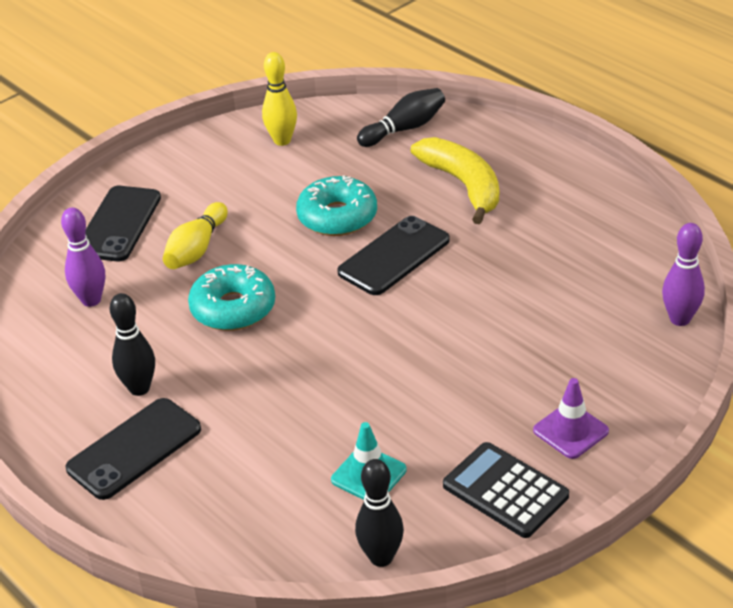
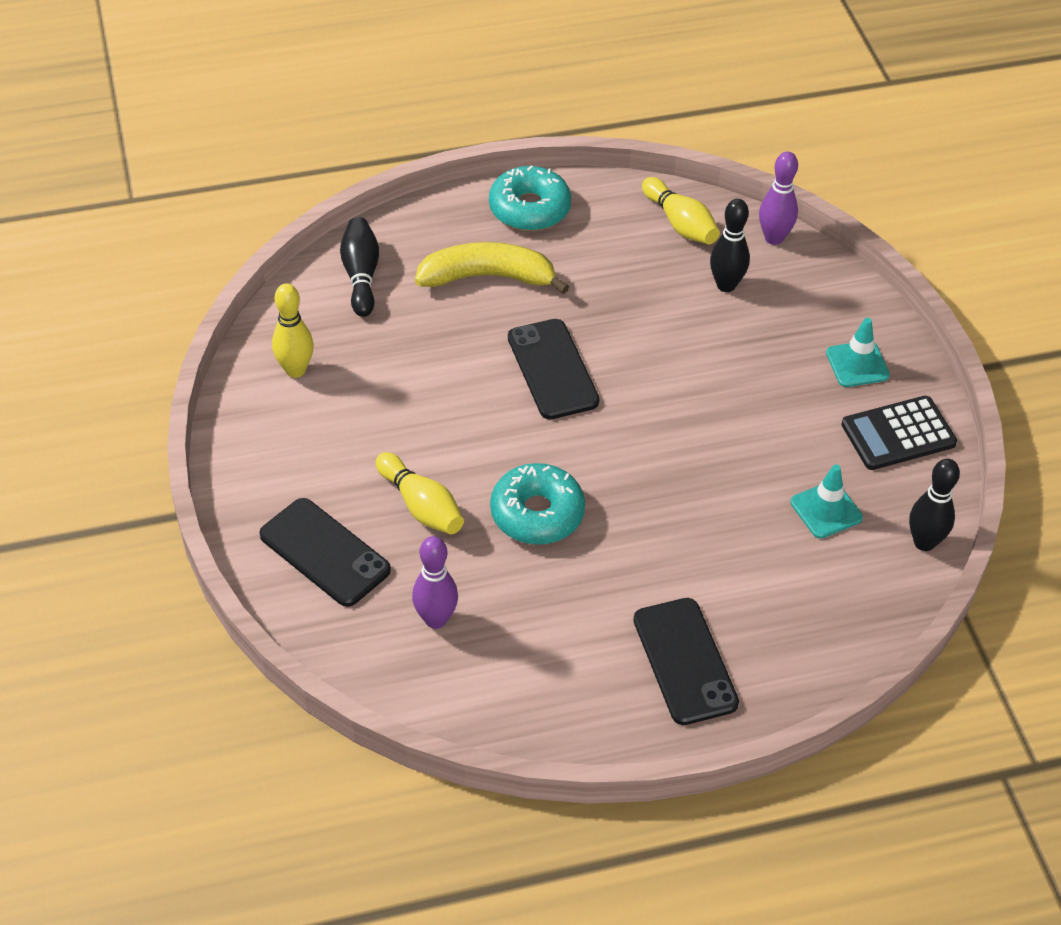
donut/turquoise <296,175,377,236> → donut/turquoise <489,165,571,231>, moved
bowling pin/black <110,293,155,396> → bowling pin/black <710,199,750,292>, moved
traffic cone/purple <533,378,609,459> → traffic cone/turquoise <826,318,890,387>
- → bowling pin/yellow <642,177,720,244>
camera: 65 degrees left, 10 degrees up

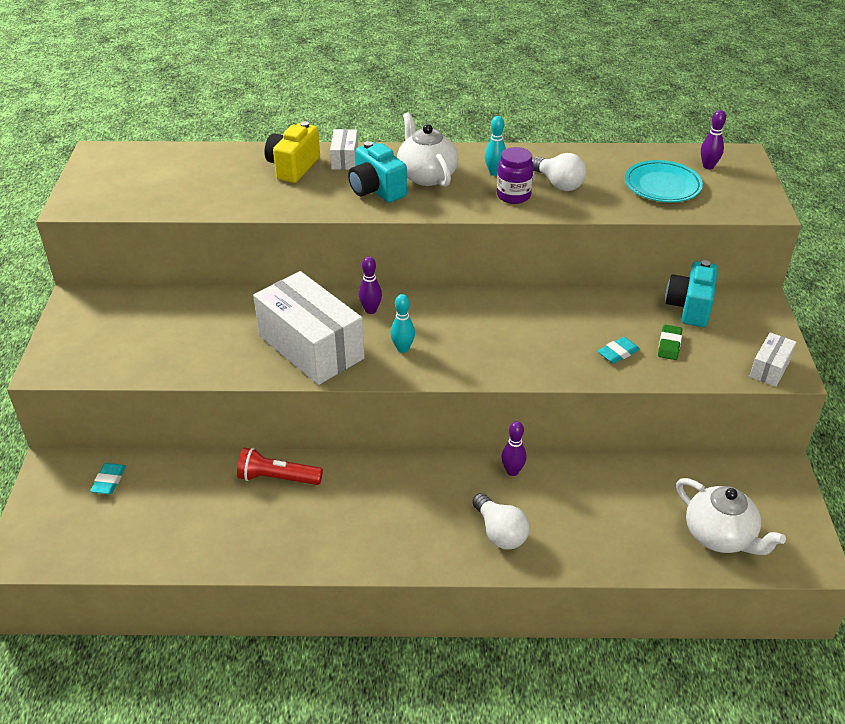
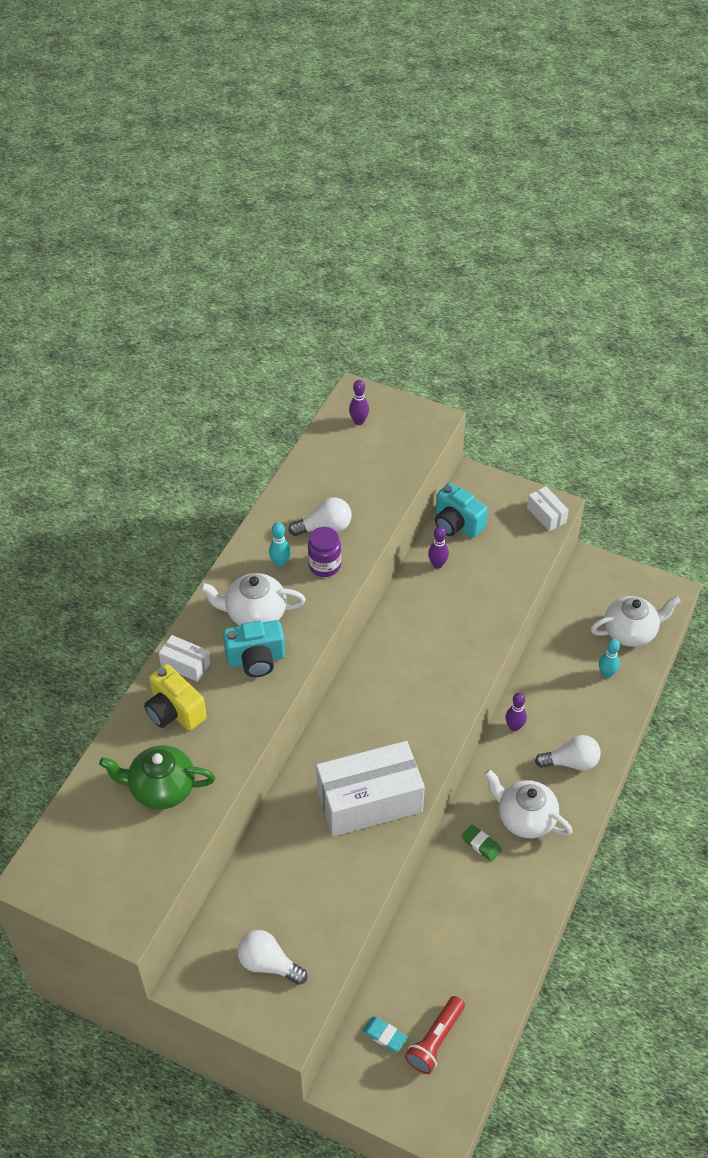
plate/turquoise <625,160,703,202> → -
bowling pin/purple <359,257,382,314> → bowling pin/purple <428,526,449,569>, moved
bowling pin/turquoise <390,294,415,353> → bowling pin/turquoise <599,639,620,678>, moved
eraser/green <658,325,682,360> → eraser/green <462,825,502,862>, moved
eraser/turquoise <597,337,640,364> → -
flashlight/red <237,448,323,485> → flashlight/red <405,996,465,1074>, moved
- → teapot/green <99,745,216,810>
- → teapot/white <484,769,573,838>
- → light bulb/white <237,930,308,985>
camera: 65 degrees left, 10 degrees up

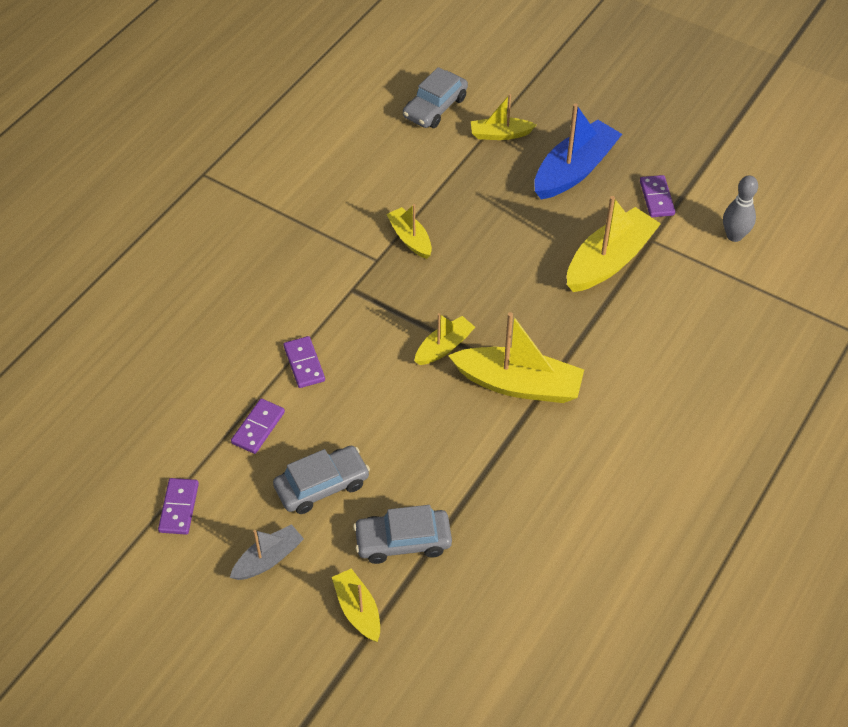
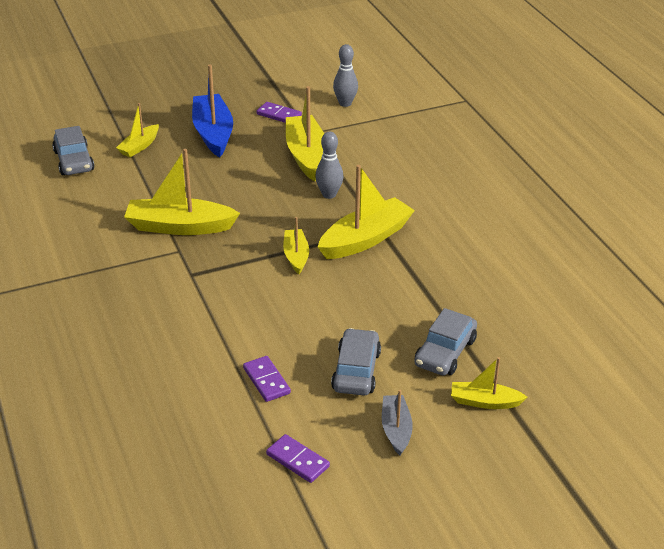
boat/yellow <386,204,432,259> → boat/yellow <124,149,240,235>, x1.79
domino/purple <283,336,325,388> → -
- → bowling pin/grey <315,132,343,199>
camera: 55 degrees left, 15 degrees down

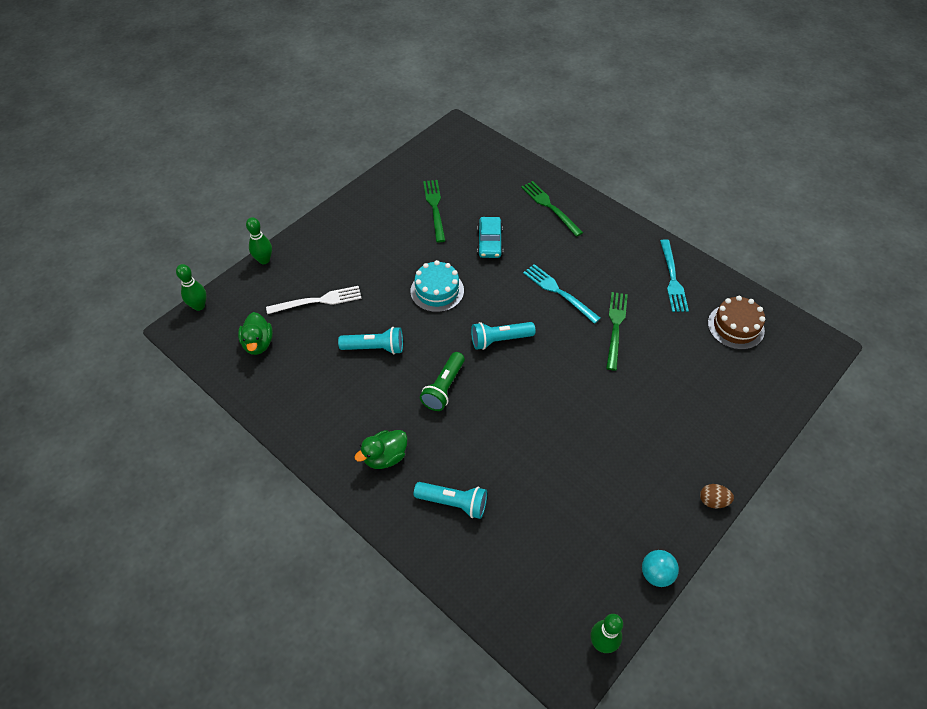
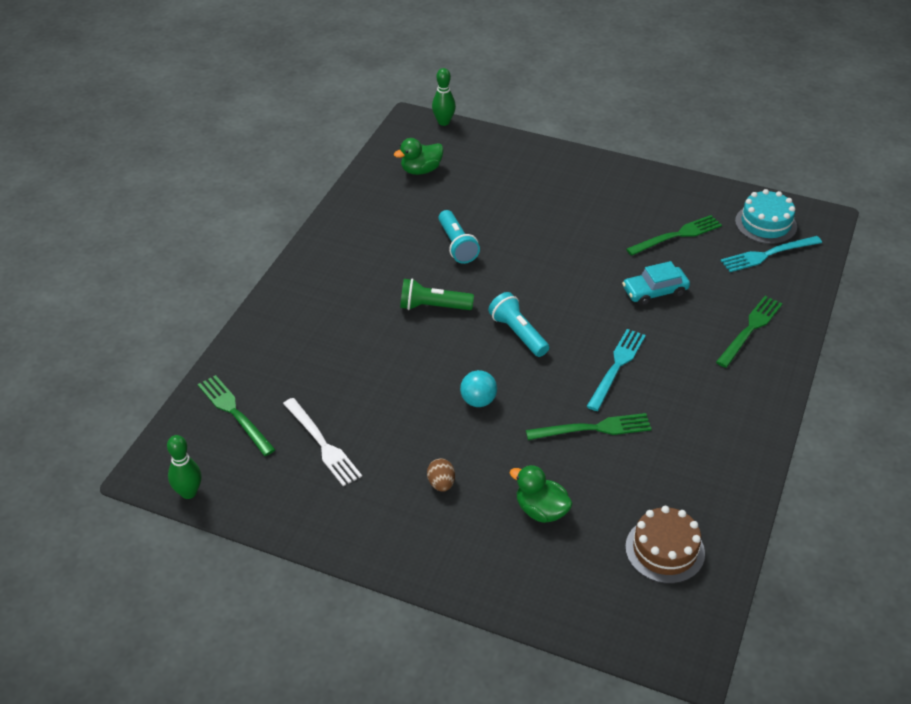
bowling pin/green <246,217,272,264> → -
fork/turquoise <660,239,689,312> → fork/turquoise <721,236,822,272>, moved
cake/turquoise <410,260,464,312> → cake/turquoise <735,189,797,244>, moved
fork/white <266,286,362,314> → fork/white <283,398,362,486>, moved
duck/green <355,430,408,469> → duck/green <510,465,572,523>, moved
flashlight/turquoise <414,482,487,519> → -
egg/brown <700,484,734,509> → egg/brown <427,458,455,492>, moved
ball/turquoise <642,550,679,587> → ball/turquoise <460,370,497,407>, moved
- → fork/green <198,375,276,456>
camera: 70 degrees right, 10 degrees down

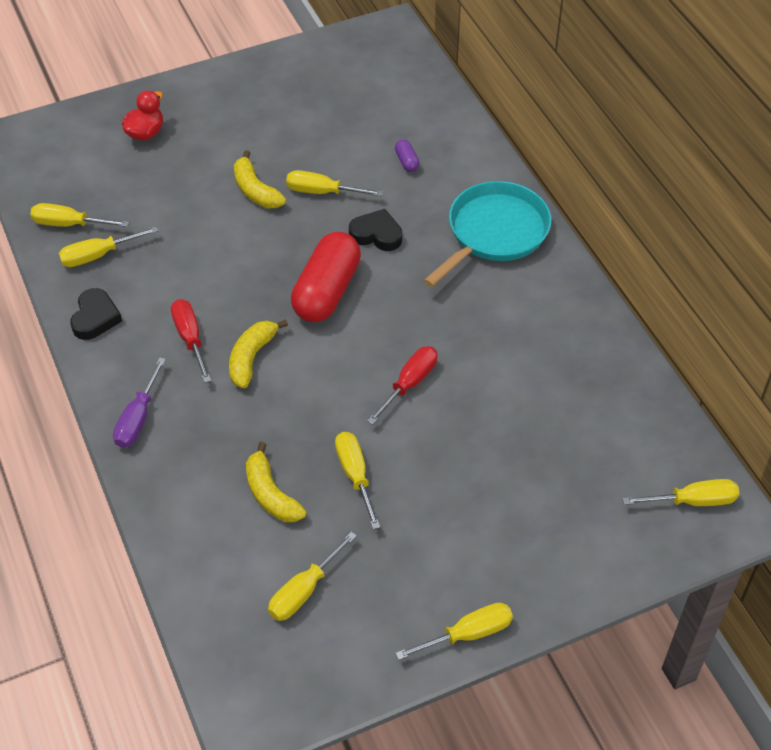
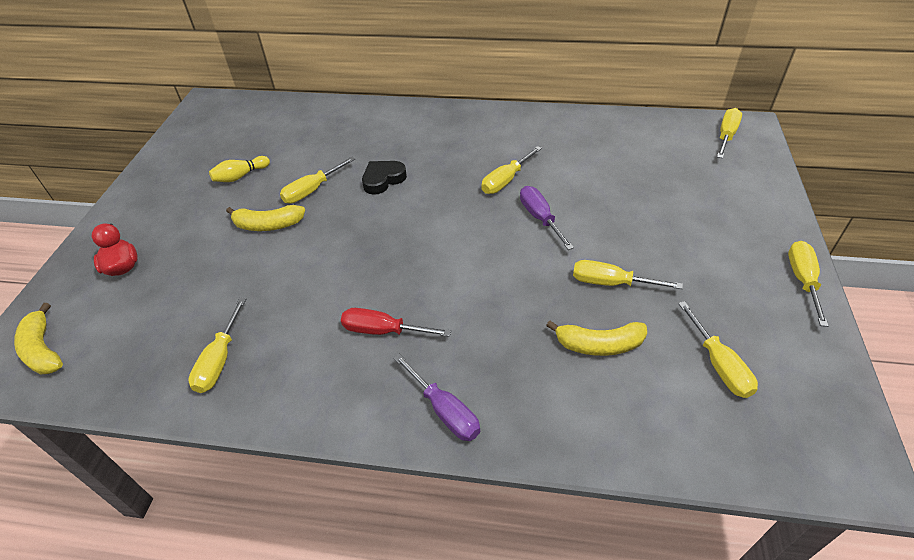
capsule/purple <395,139,420,172> → -
pan/turquoise <423,181,551,287> → -
screwdriver/yellow <30,203,129,227> → screwdriver/yellow <482,146,542,194>, moved
capsule/red <291,232,361,322> → -
heart/black <70,288,122,340> → -
banana/yellow <229,319,288,388> → banana/yellow <14,303,63,375>, moved
screwdriver/red <367,346,437,425> → screwdriver/purple <520,186,574,250>
- → bowling pin/yellow <209,156,270,182>
camera: 55 degrees left, 5 degrees down

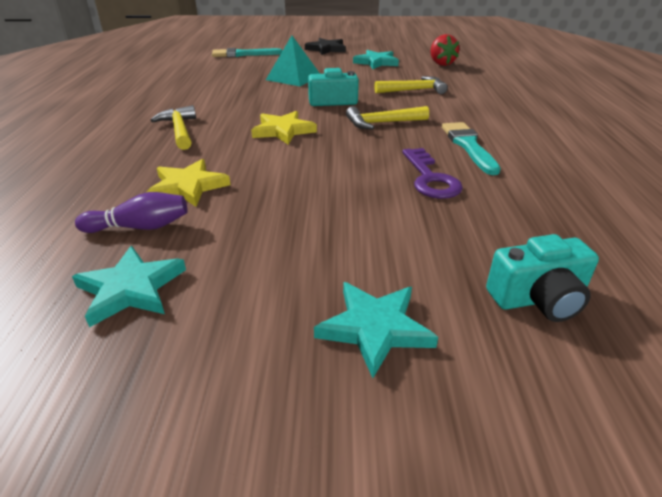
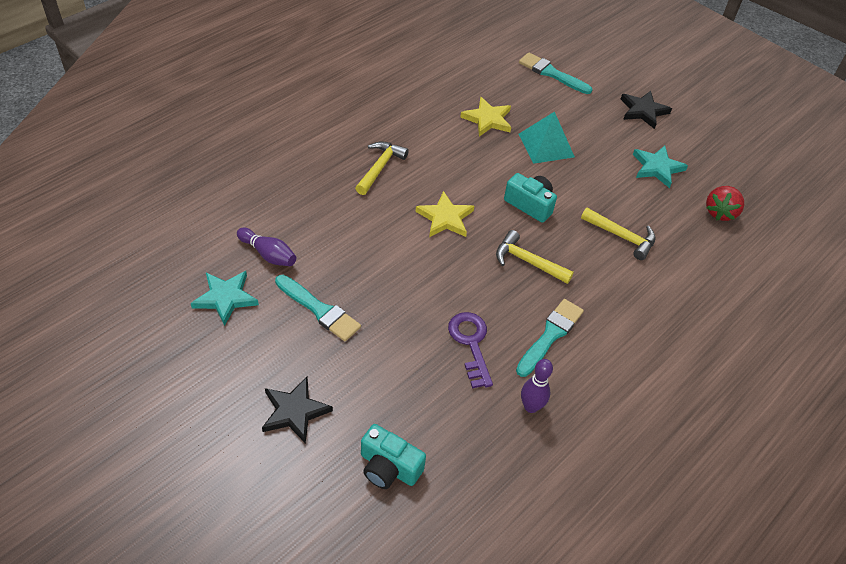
key/purple <402,148,463,199> → key/purple <448,312,493,388>, 135 degrees clockwise
star/yellow <146,159,231,207> → star/yellow <460,97,511,136>, moved
star/turquoise <314,282,438,378> → star/black <262,377,333,444>
- → brush/turquoise <275,275,361,341>
- → bowling pin/purple <521,359,553,413>
camera: 40 degrees right, 15 degrees up

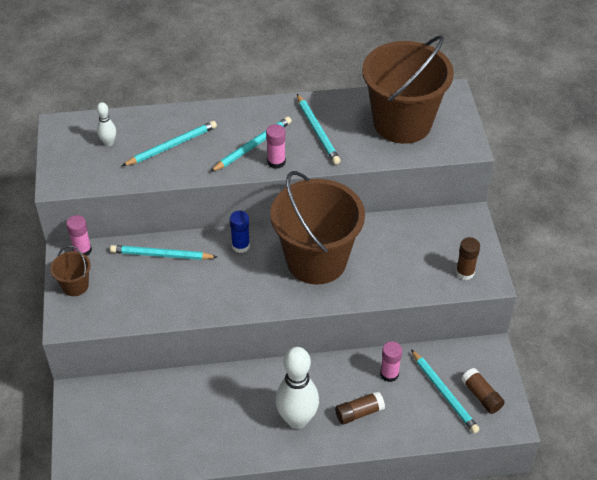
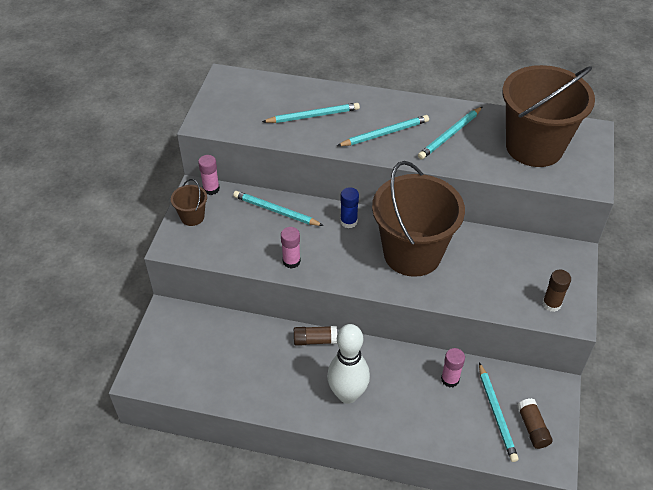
pencil/turquoise <297,94,341,164> → pencil/turquoise <418,106,483,160>, 45 degrees clockwise
bowling pin/white <97,102,116,146> → -
glue stick/pink <266,124,286,169> → glue stick/pink <281,227,301,269>, moved
glue stick/brown <335,391,385,425> → glue stick/brown <294,326,337,346>, moved
camera: 20 degrees right, 0 degrees up

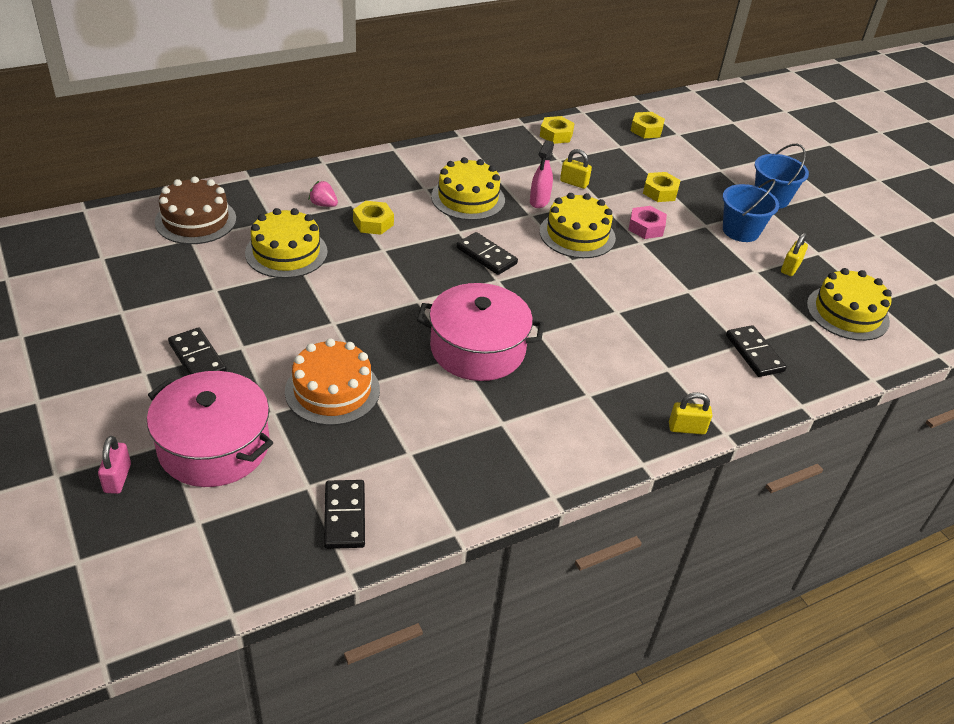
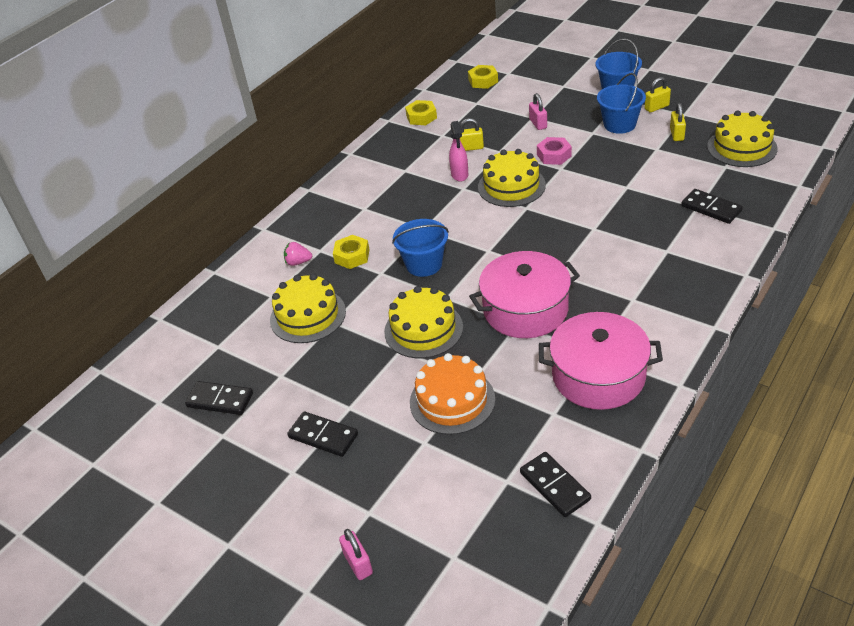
cake/yellow <431,157,505,220> → cake/yellow <384,286,463,358>, moved
nut/yellow <643,172,681,202> → padlock/pink <529,93,547,130>
cake/brown <155,176,236,244> → -
domino/black <456,232,518,275> → domino/black <185,381,253,415>, moved
pot/pink <147,371,273,487> → pot/pink <539,312,663,410>, moved
padlock/yellow <669,392,712,435> → padlock/yellow <645,77,671,113>, moved
- → bucket/blue <392,219,449,277>
camera: 20 degrees left, 0 degrees up

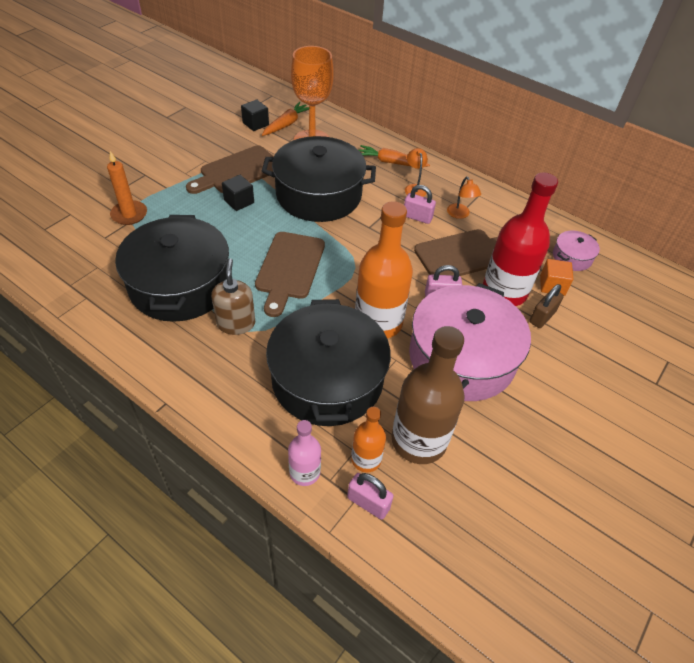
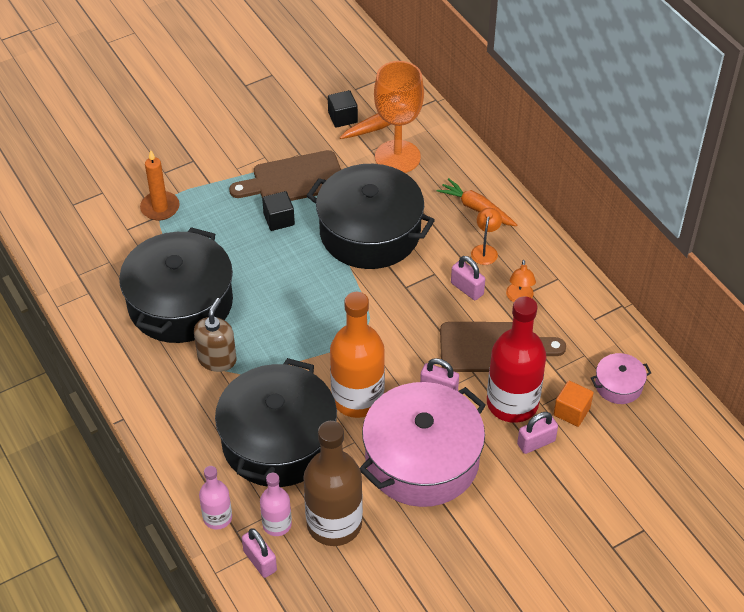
cutting board/brown <255,232,325,317> → -
padlock/brown <529,284,564,328> → padlock/pink <517,412,558,454>
bottle/orange <351,407,386,473> → bottle/pink <260,473,292,536>
camera: 25 degrees right, 0 degrees up

